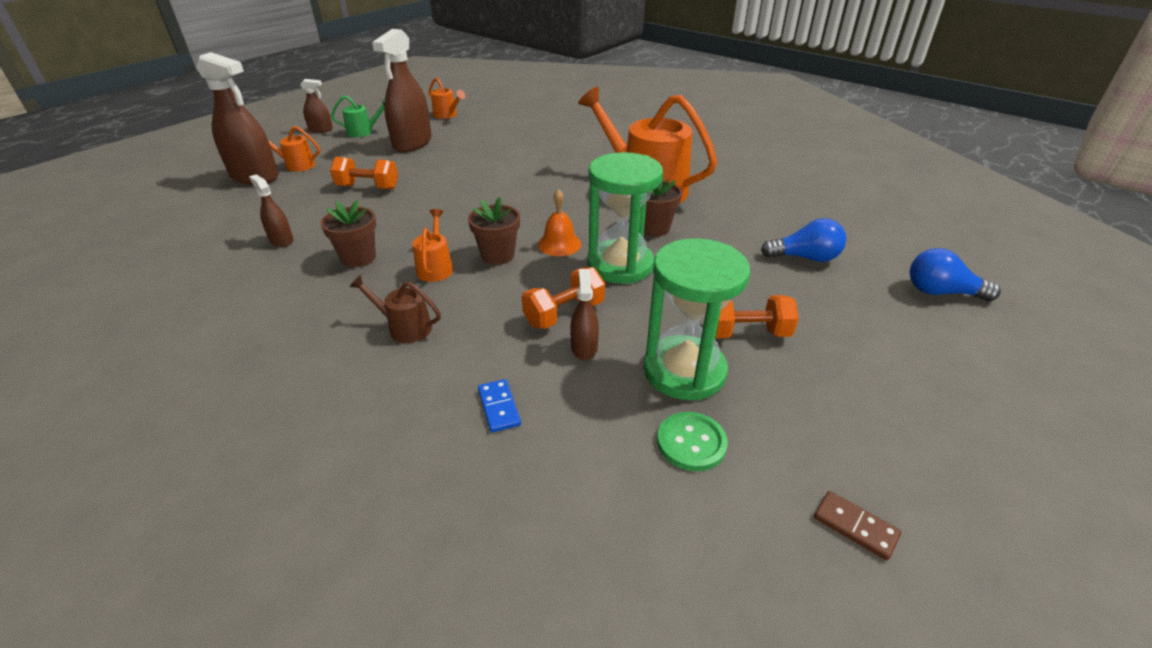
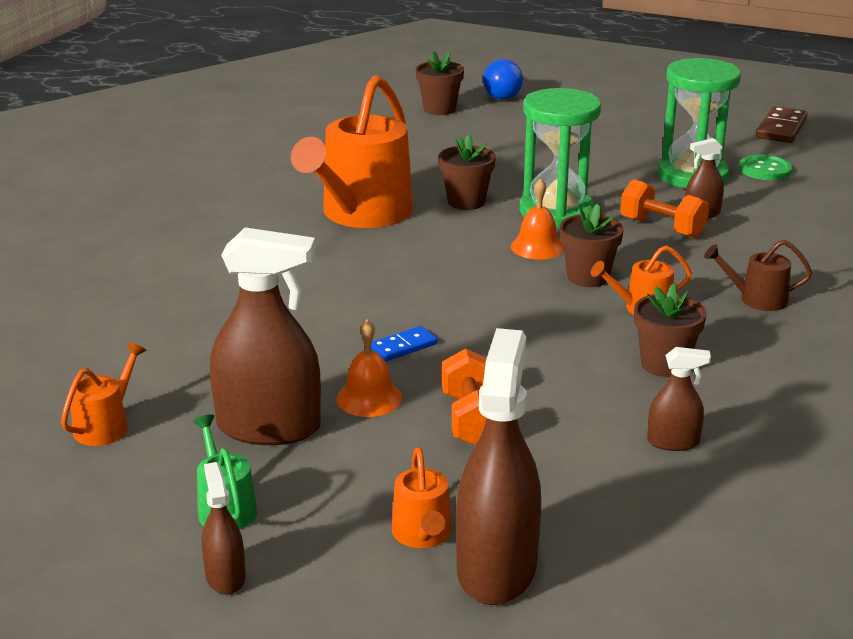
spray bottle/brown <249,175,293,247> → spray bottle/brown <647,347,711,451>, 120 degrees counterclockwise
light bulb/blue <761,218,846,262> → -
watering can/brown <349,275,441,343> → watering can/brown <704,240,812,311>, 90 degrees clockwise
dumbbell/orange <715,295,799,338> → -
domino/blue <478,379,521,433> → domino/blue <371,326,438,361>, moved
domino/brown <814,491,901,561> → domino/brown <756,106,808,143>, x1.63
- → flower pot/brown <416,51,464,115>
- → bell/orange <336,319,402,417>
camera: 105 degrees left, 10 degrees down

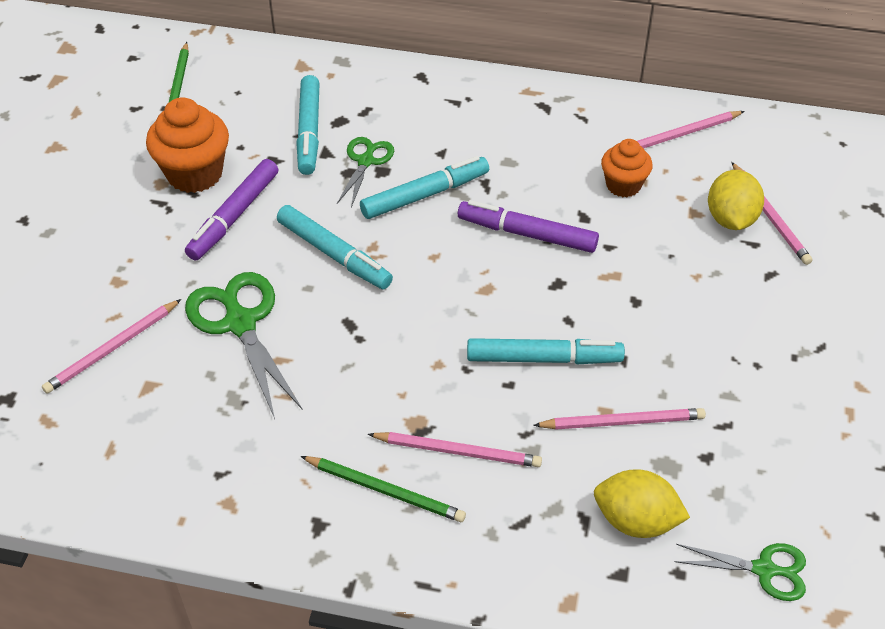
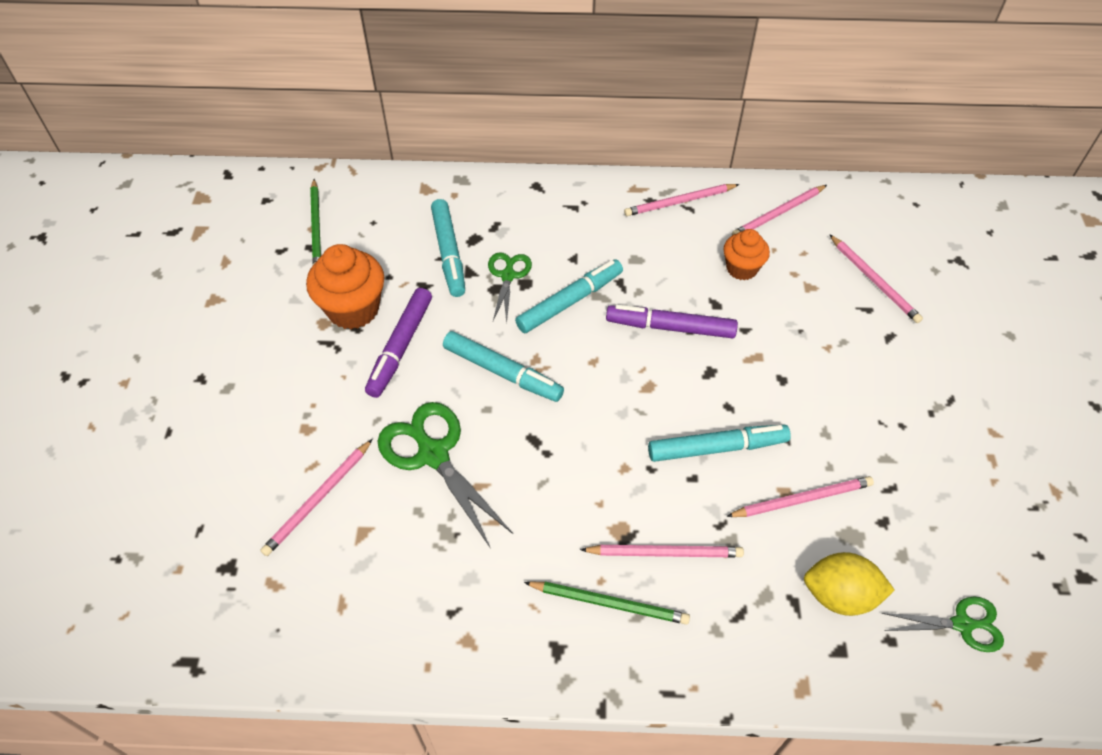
lemon/yellow <708,170,764,230> → -
- → pencil/pink <624,184,739,216>
camera: 10 degrees left, 5 degrees up

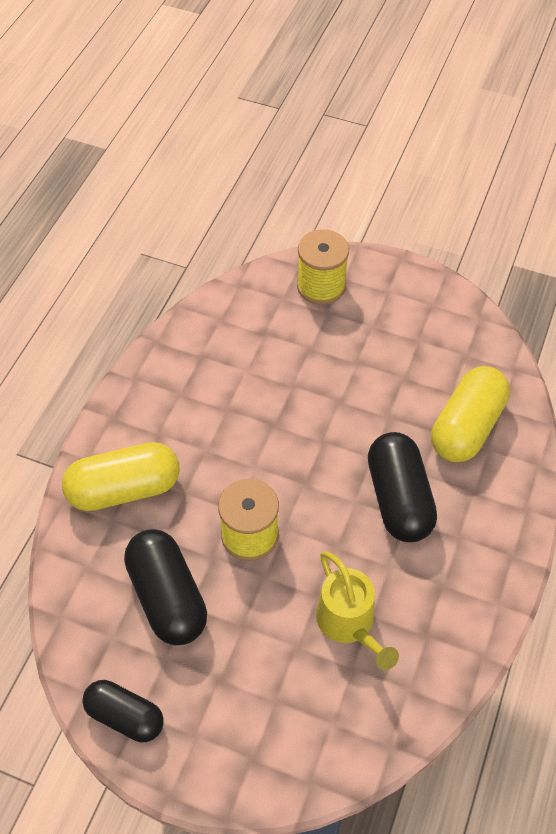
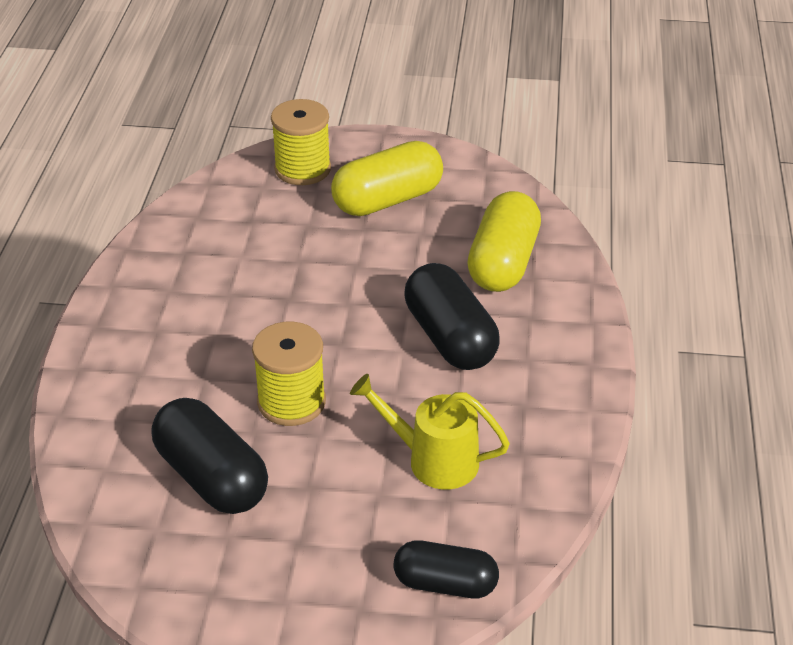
capsule/yellow <62,442,180,511> → capsule/yellow <331,141,443,216>, moved
watering can/yellow <316,551,399,670> → watering can/yellow <350,374,510,489>, 150 degrees clockwise
capsule/black <82,680,164,742> → capsule/black <393,540,499,598>, moved
camera: 15 degrees left, 15 degrees down

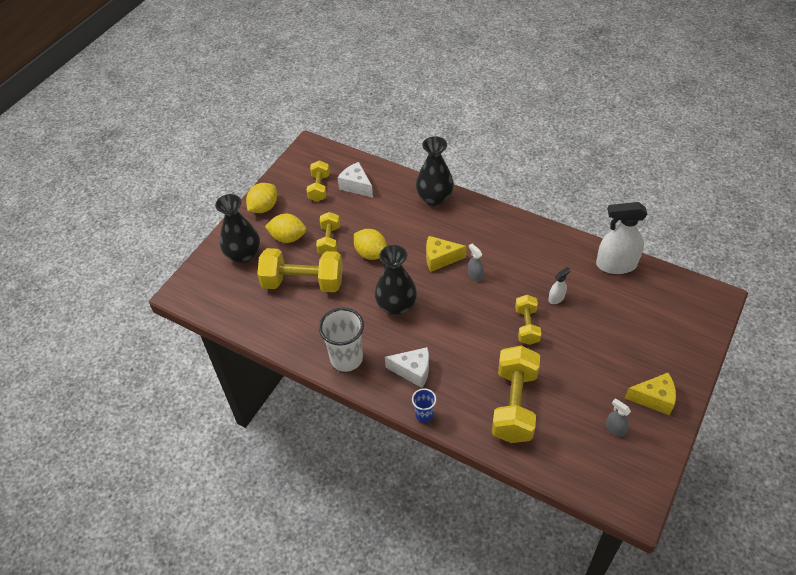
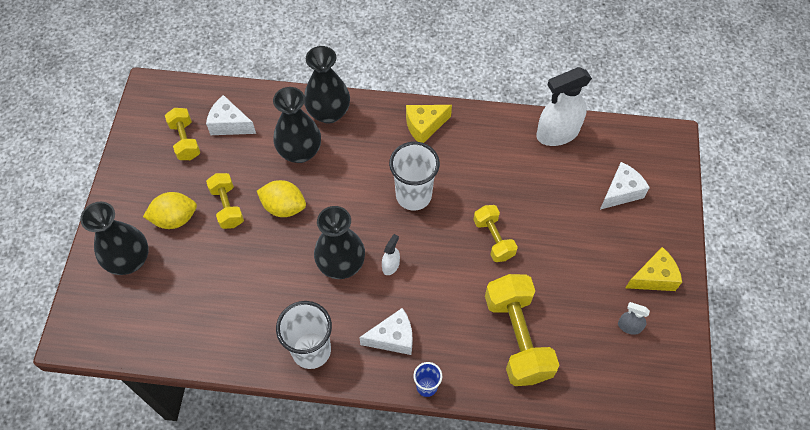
lemon/yellow <246,183,277,213> → -
cheese/yellow <426,236,466,272> → cheese/yellow <406,105,452,143>, moved
spray bottle/grey <468,244,484,282> → cup/white <389,142,440,211>
dumbbell/yellow <257,248,343,292> → -
spray bottle/white <548,267,570,304> → spray bottle/white <382,234,400,275>, moved
- → vase/black <273,87,321,163>
- → cheese/white <600,162,650,210>
camera: 25 degrees left, 10 degrees up

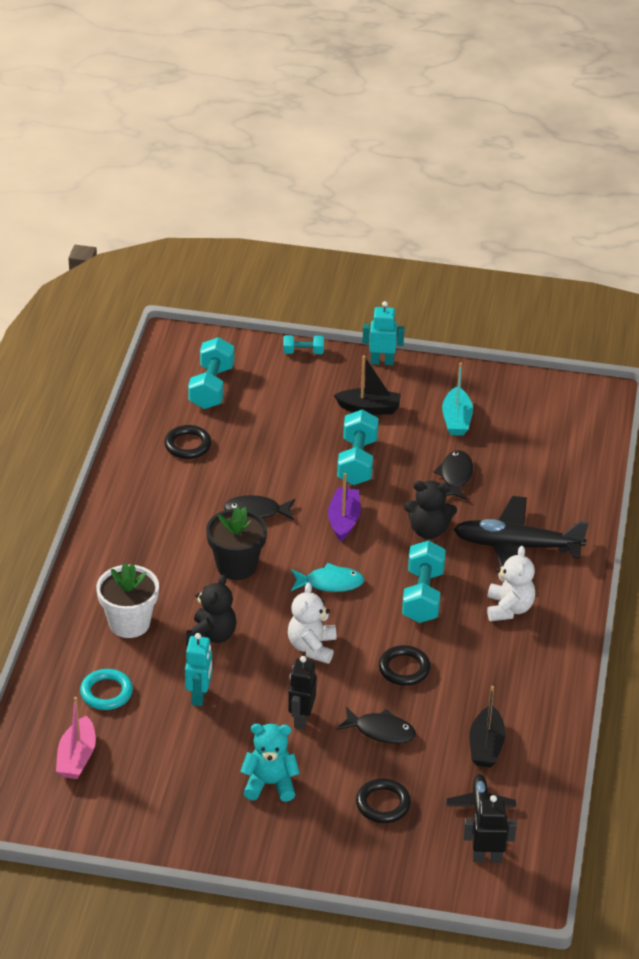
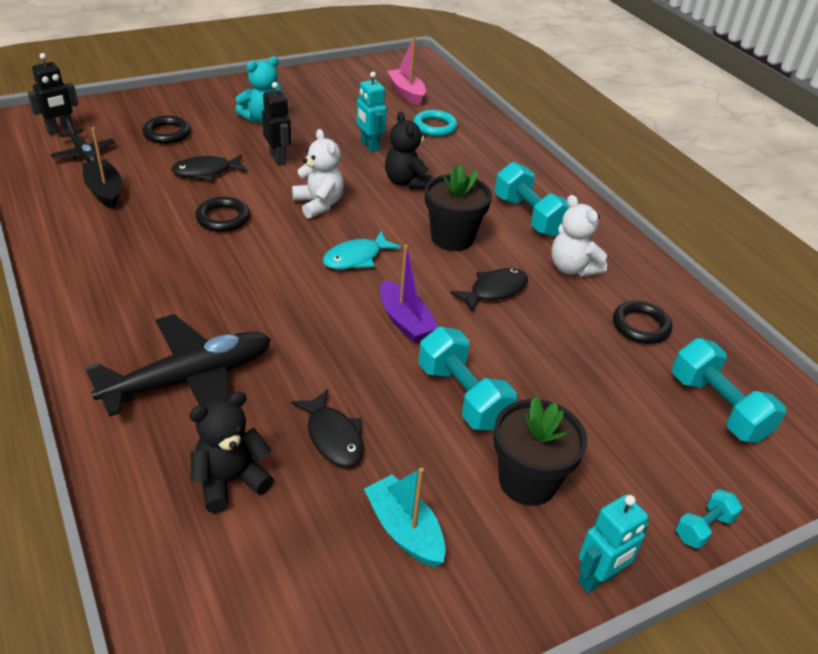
boat/black <334,355,401,415> → flower pot/black <493,396,587,506>
teddy bear/black <404,481,457,539> → teddy bear/black <189,391,274,513>, moved
dumbbell/turquoise <402,540,446,623> → dumbbell/turquoise <495,162,569,237>, moved
teddy bear/white <487,546,535,621> → teddy bear/white <551,195,607,277>, moved
flower pot/white <96,563,159,638> → -
camera: 140 degrees right, 0 degrees up

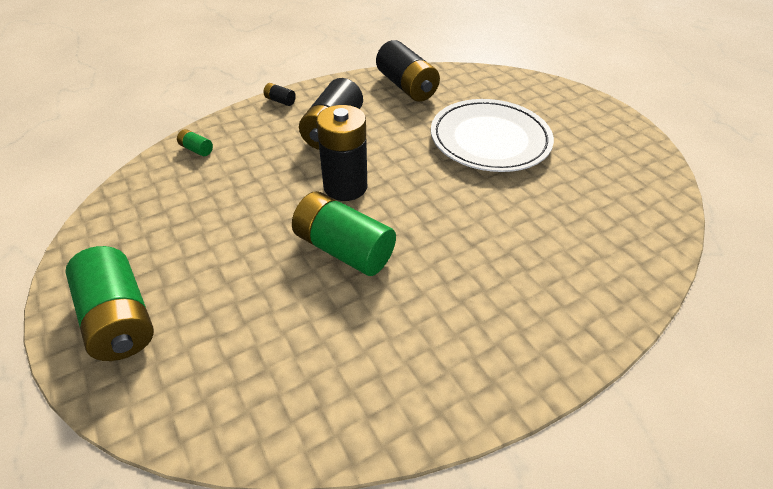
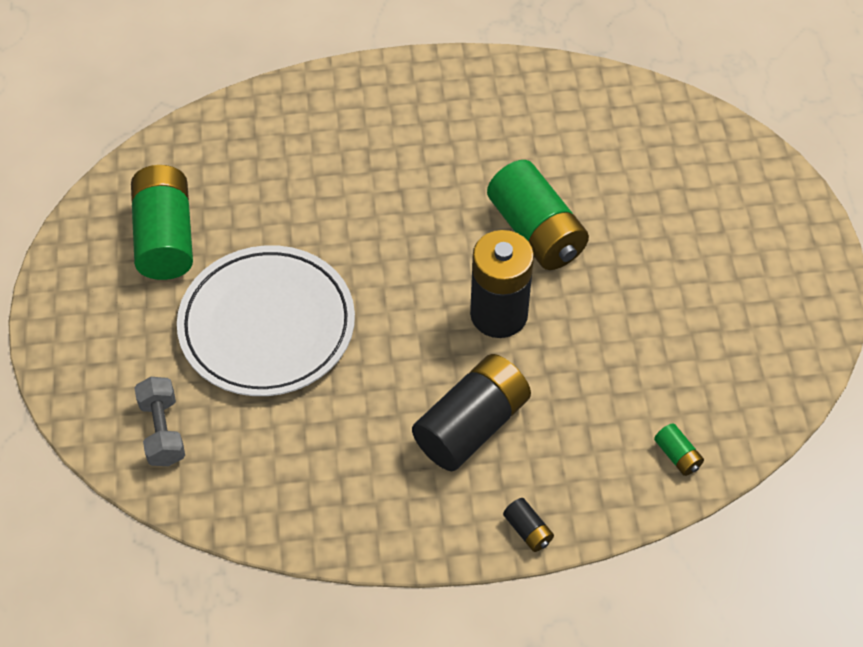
battery/black <376,40,440,102> → -
battery/green <65,246,154,361> → battery/green <131,165,193,280>, moved
- → dumbbell/grey <134,377,185,466>
camera: 155 degrees left, 10 degrees up

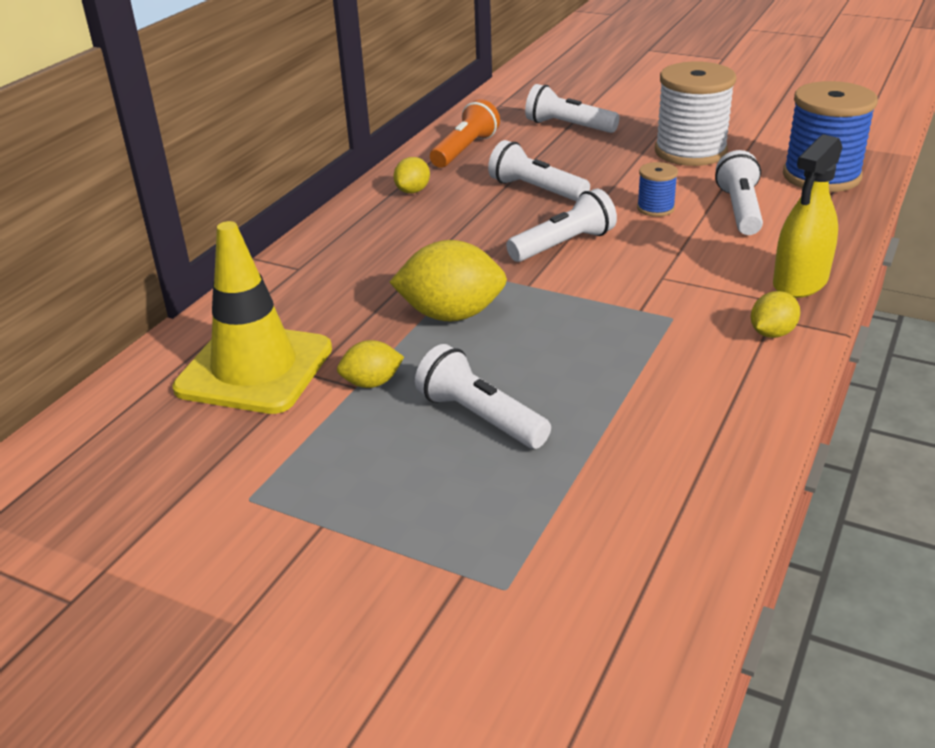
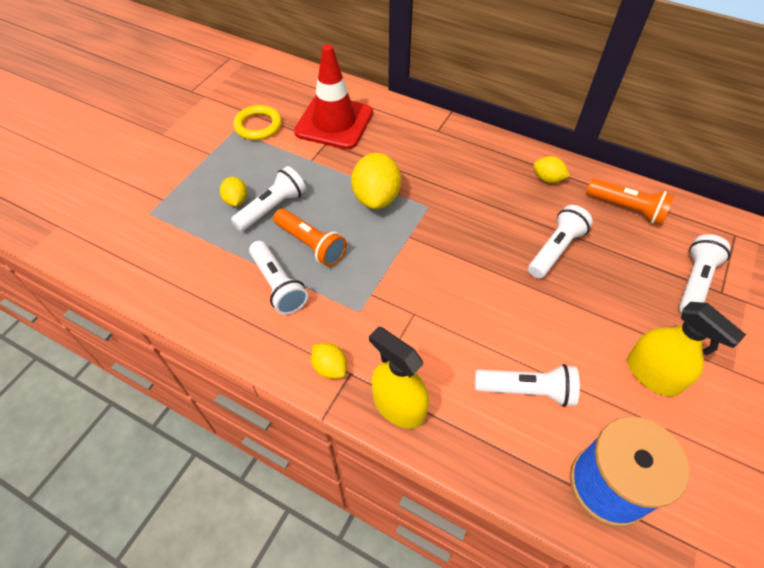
spool/white <655,61,736,166> → spray bottle/yellow <627,302,746,397>
spool/blue <637,162,678,217> → -
flashlight/white <506,188,617,262> → flashlight/white <249,241,308,315>, moved
traffic cone/yellow <172,221,332,414> → traffic cone/red <294,44,373,149>
lemon/yellow <337,340,404,388> → lemon/yellow <220,177,247,206>, moved
- → ring/yellow <233,105,282,140>
- → flashlight/orange <273,209,347,267>
camera: 90 degrees right, 20 degrees up

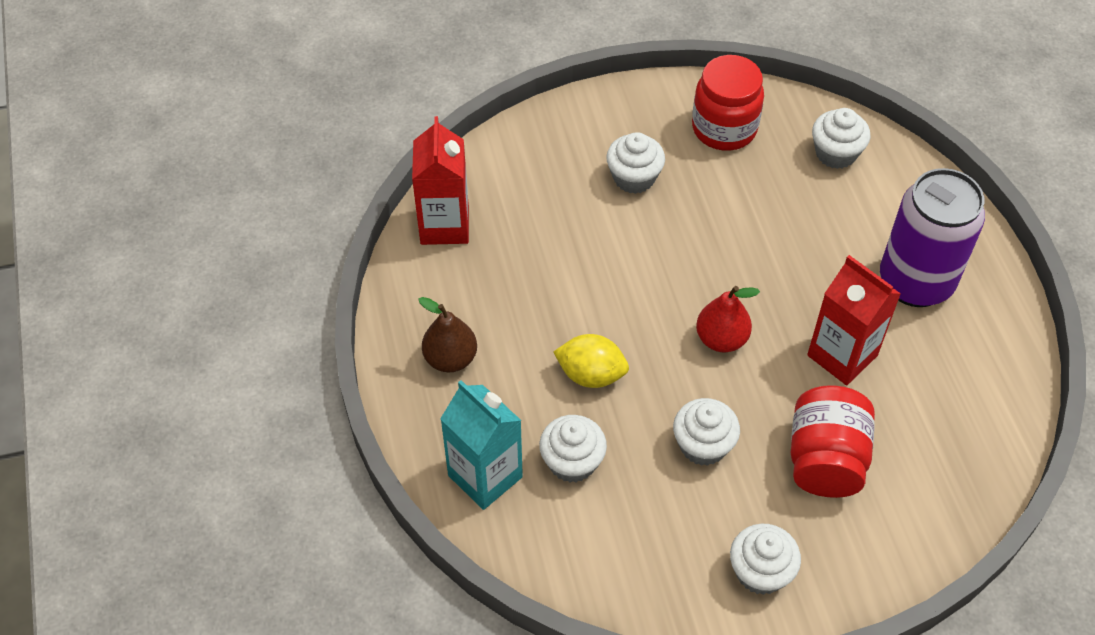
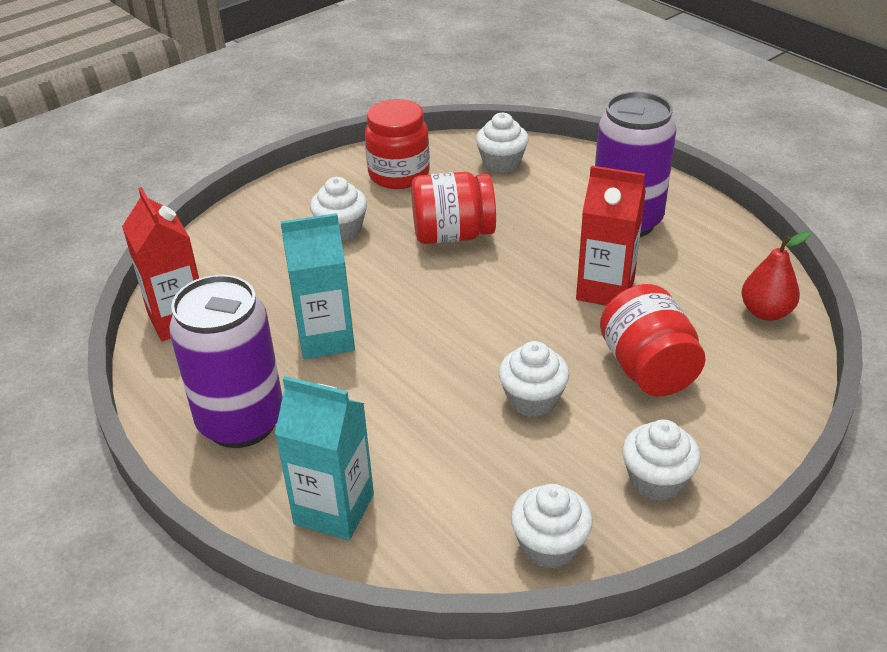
pear/red <696,286,760,352> → pear/red <741,231,811,321>, moved
pear/brown <418,297,477,372> → can/purple <169,275,283,448>
lemon/yellow <553,334,629,388> → -
cupcake/white <539,415,607,483> → cupcake/white <511,484,593,569>, moved
- → jar/red <411,172,496,244>
- → carton/turquoise <280,213,355,359>
camera: 25 degrees left, 15 degrees down

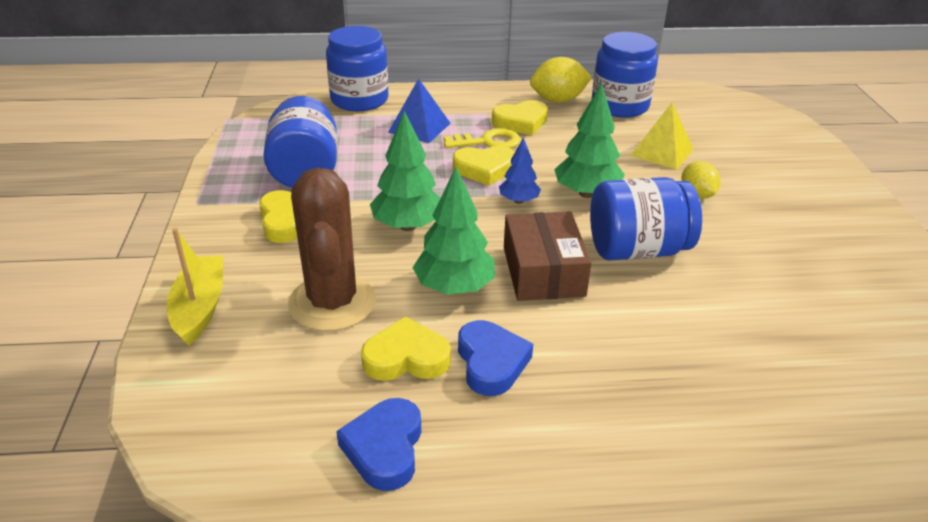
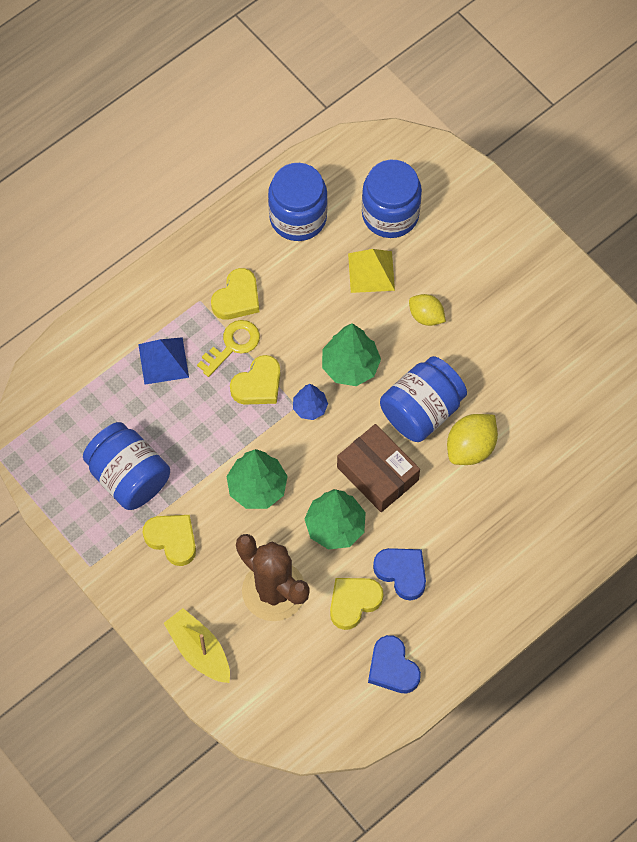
jar/blue <326,26,389,111> → jar/blue <362,160,422,238>, moved
lemon/yellow <530,57,592,103> → lemon/yellow <447,414,498,465>, moved
camera: 35 degrees left, 30 degrees up

